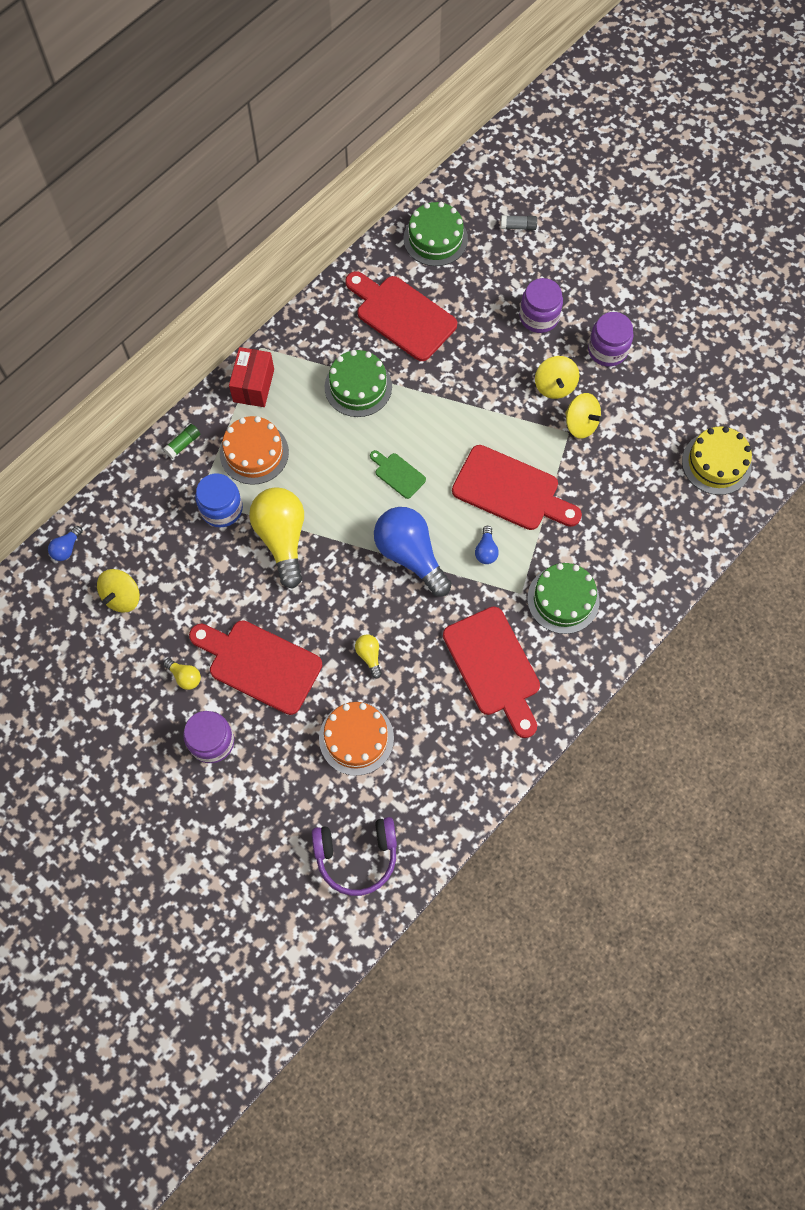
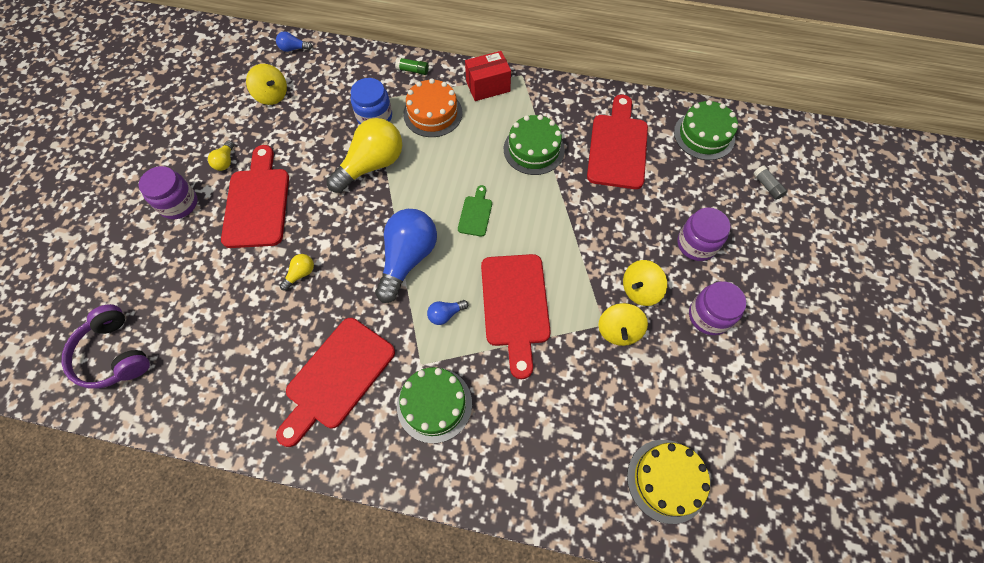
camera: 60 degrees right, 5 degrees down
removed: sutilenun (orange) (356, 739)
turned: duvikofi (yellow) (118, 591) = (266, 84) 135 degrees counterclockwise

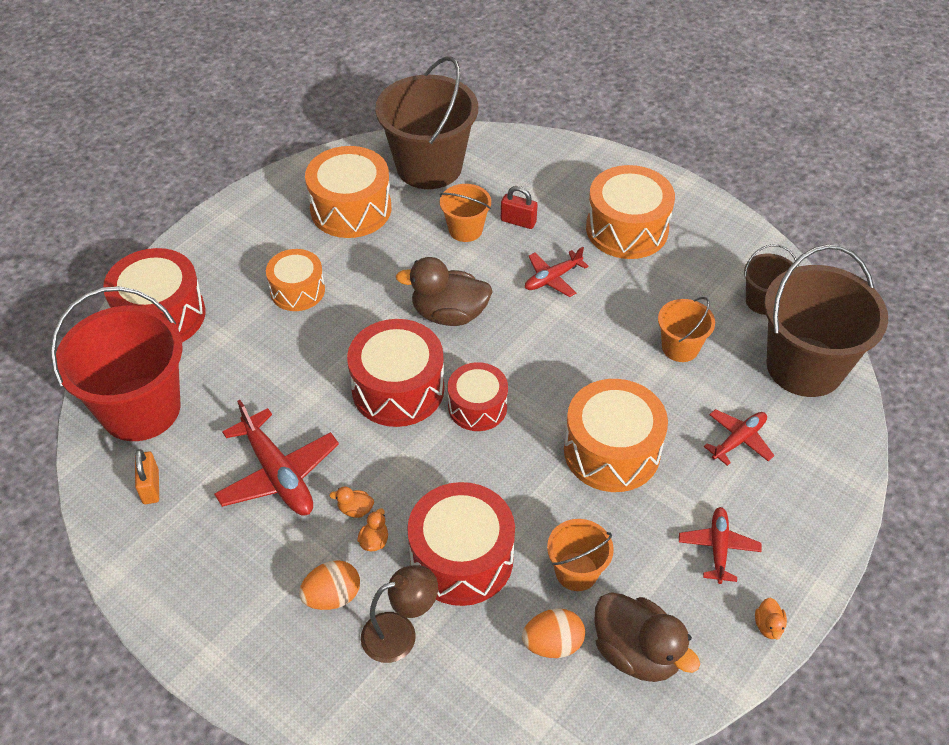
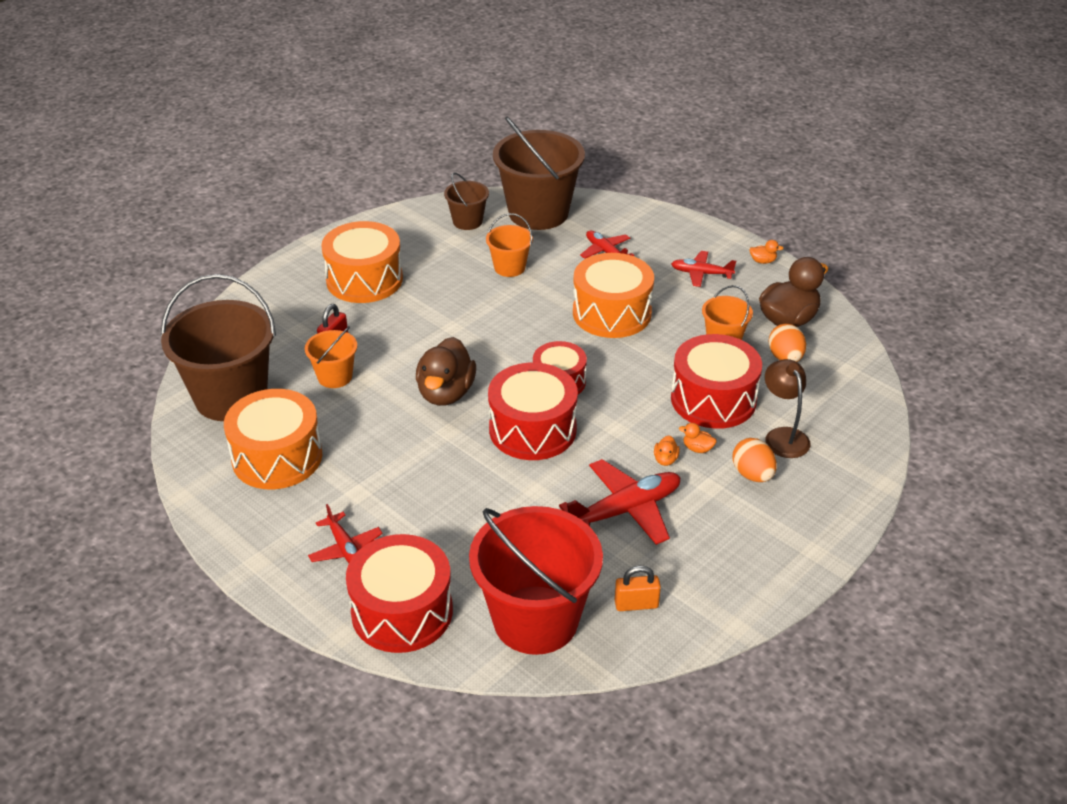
camera: 85 degrees left, 10 degrees down
removed: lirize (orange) (295, 280)
moved: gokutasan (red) (557, 272) to (345, 533)

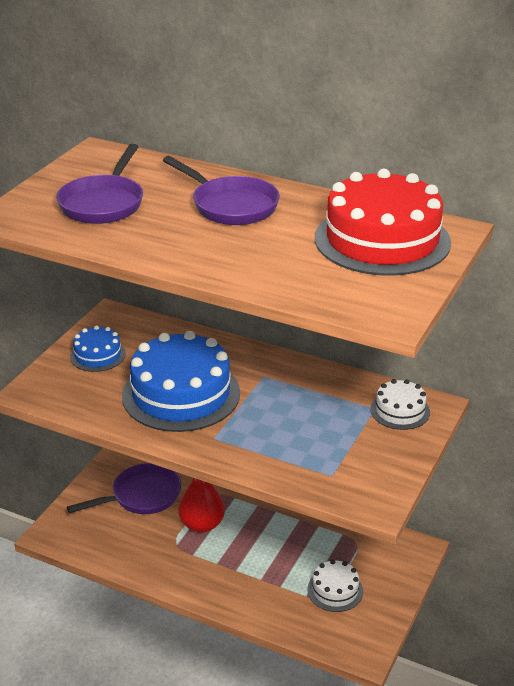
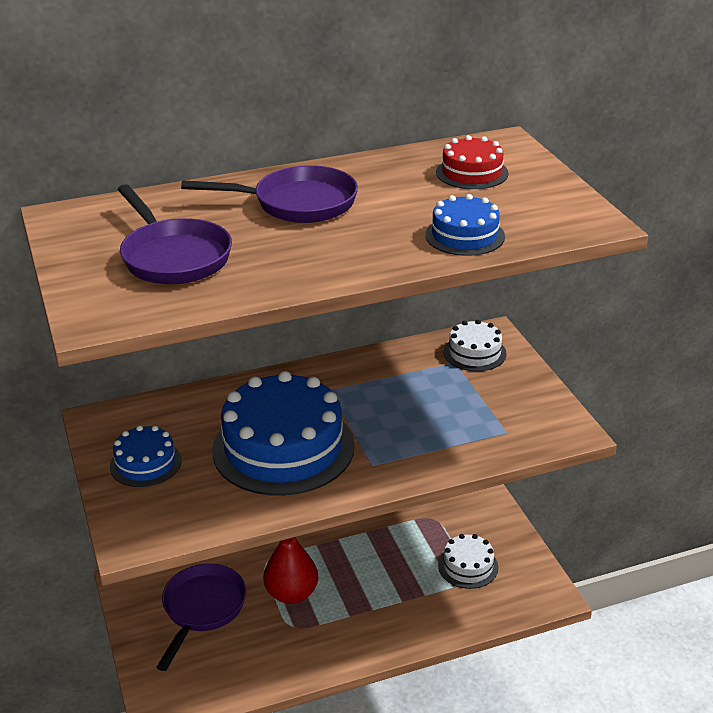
camera: 45 degrees left, 0 degrees up
added: sutilenun (blue) (465, 225)
resized: sutilenun (red) (383, 222) = (472, 162) x0.49

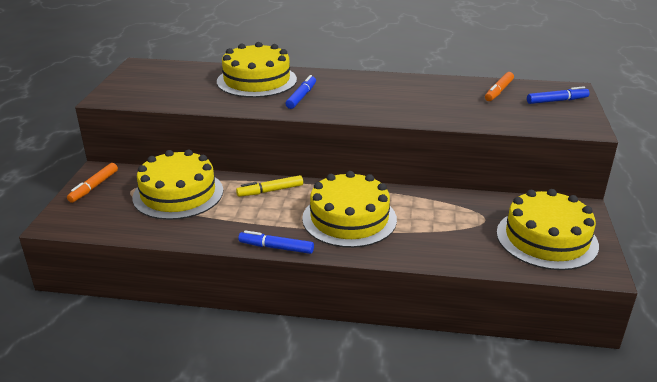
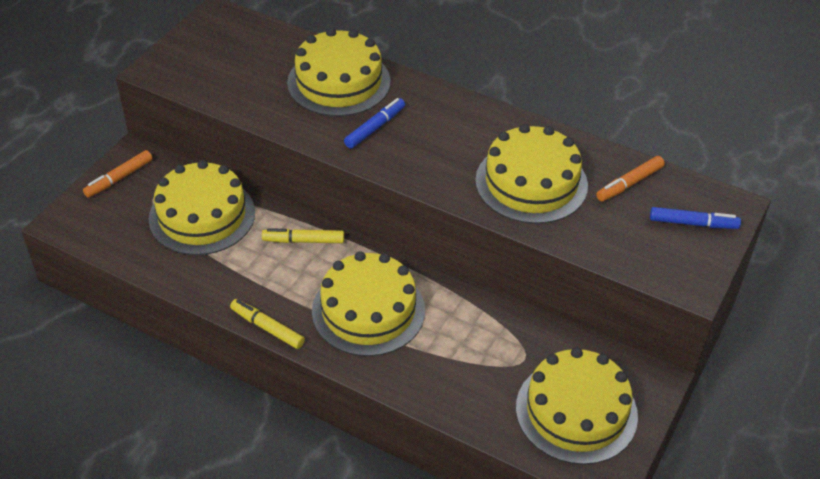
camera: 20 degrees right, 15 degrees up
added: sutilenun (yellow) (531, 174)
recoloured: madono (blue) (276, 242) to madono (yellow) (267, 324)

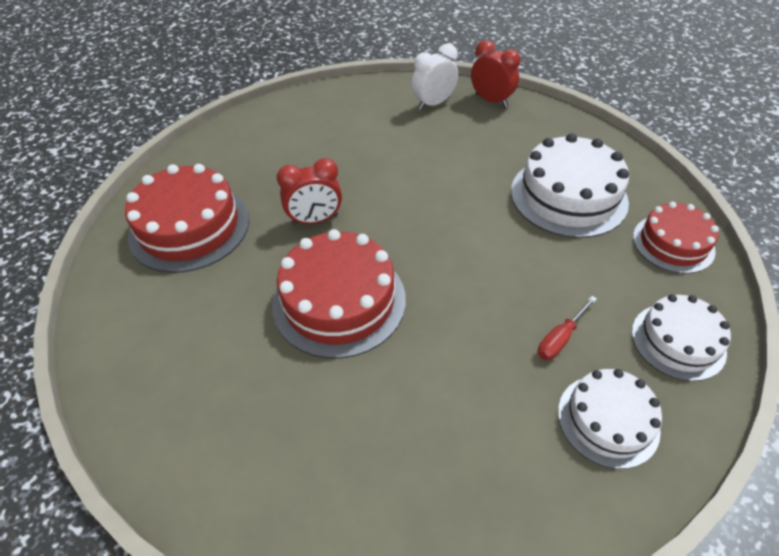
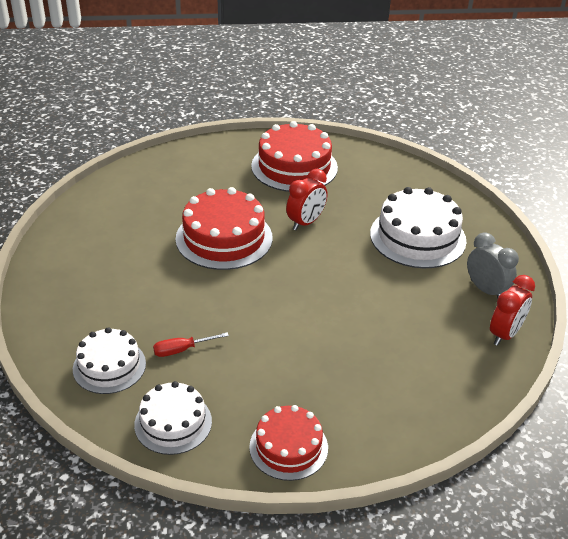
camera: 85 degrees right, 10 degrees down
moved: sutilenun (white) (570, 185) to (418, 227)
recoloured: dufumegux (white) (434, 76) to dufumegux (grey) (493, 265)
turned: dufumegux (red) (309, 191) = (306, 199) 120 degrees counterclockwise; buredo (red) (567, 328) = (191, 344) 60 degrees counterclockwise

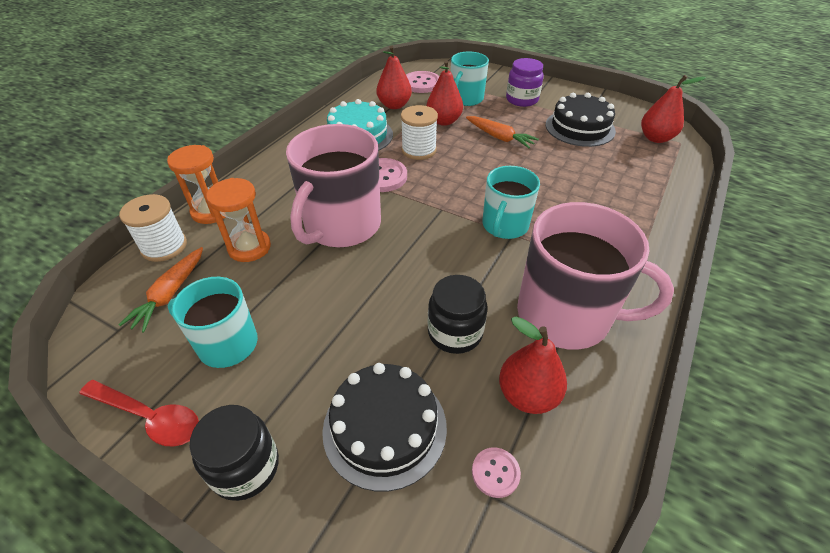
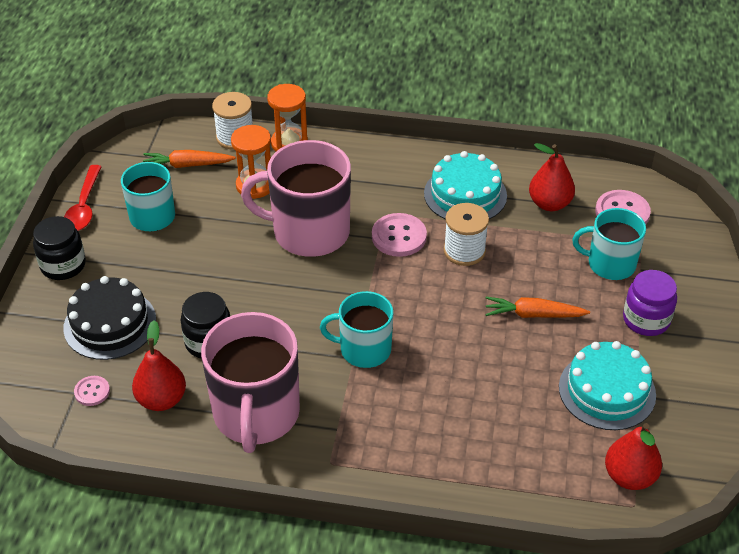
camera: 70 degrees right, 0 degrees up
removed: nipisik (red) (445, 93)
recoloured: sutilenun (black) (581, 120) to sutilenun (turquoise) (607, 385)
turned: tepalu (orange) (502, 132) = (537, 307) 75 degrees clockwise

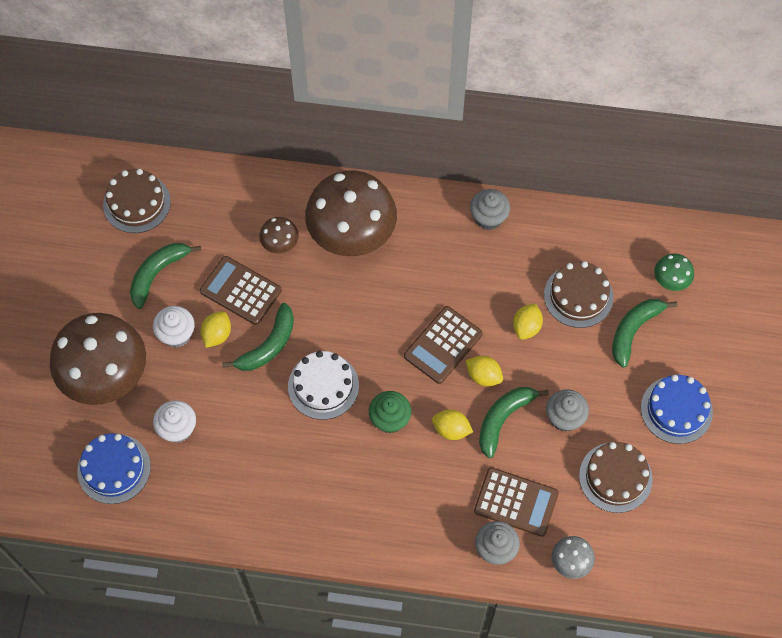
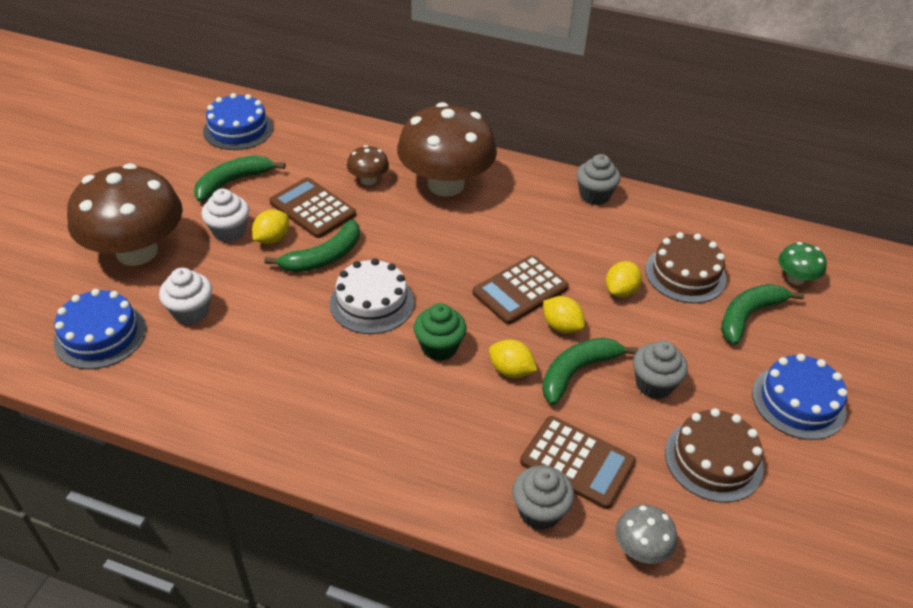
camera: 10 degrees right, 20 degrees down
recoloured: sutilenun (brown) (137, 201) to sutilenun (blue) (238, 121)

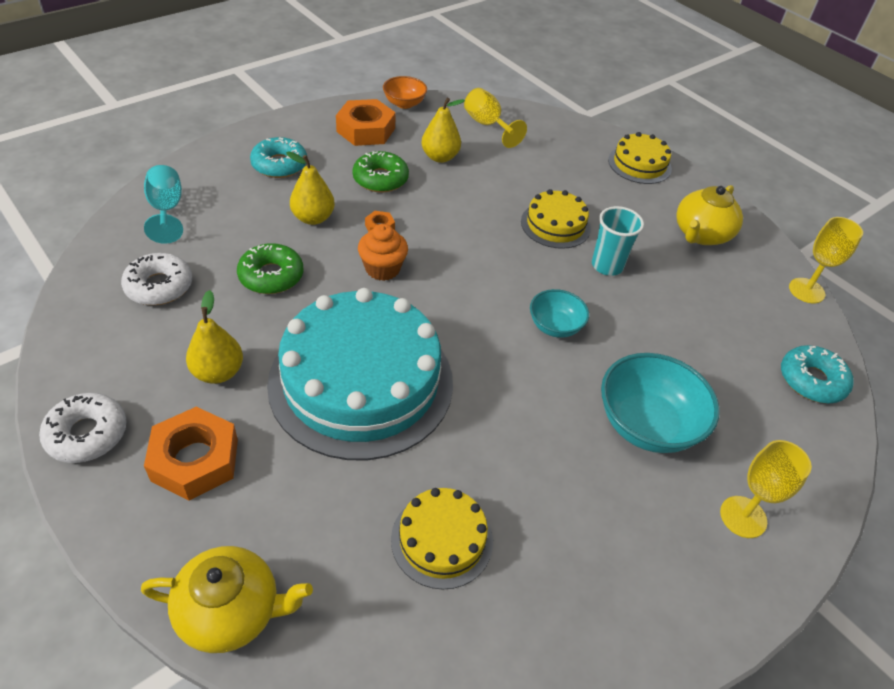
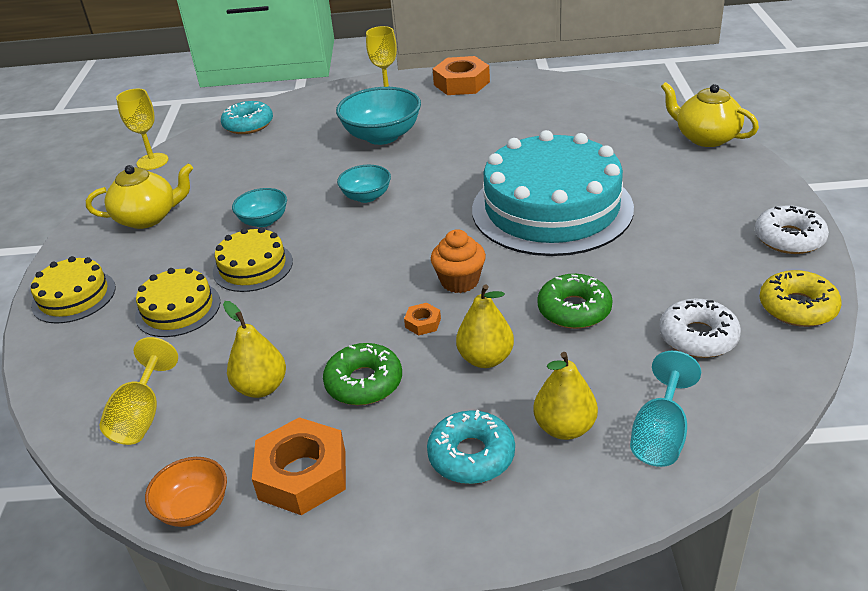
camera: 135 degrees left, 10 degrees down
added: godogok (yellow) (801, 298)
moved: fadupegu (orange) (191, 453) to (461, 75); nipisik (yellow) (214, 337) to (565, 396); sutilenun (yellow) (442, 539) to (178, 302)
replaced: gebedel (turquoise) (618, 241) to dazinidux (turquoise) (259, 207)

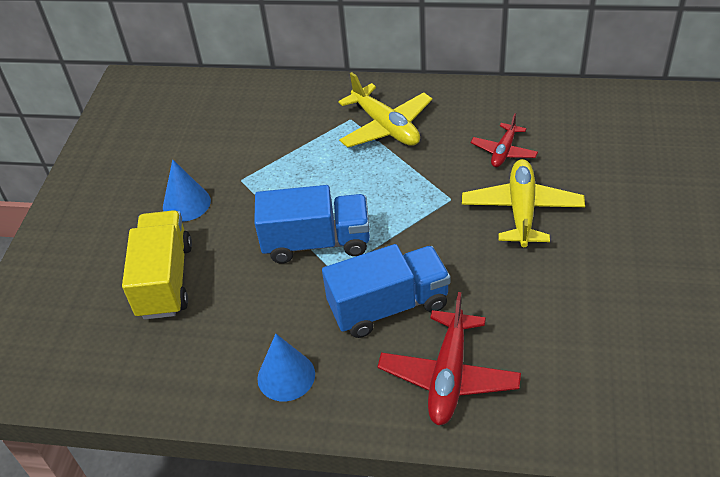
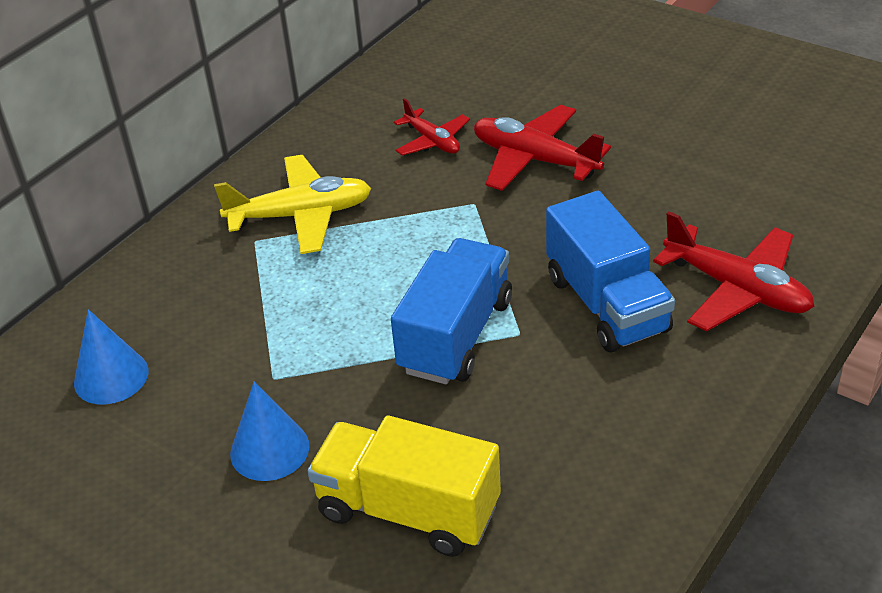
camera: 65 degrees left, 5 degrees down
moved: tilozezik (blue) (286, 367) to (111, 356)
recoloured: gokutasan (yellow) (523, 203) to gokutasan (red) (542, 148)
turned: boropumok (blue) (386, 291) = (610, 271) 150 degrees clockwise

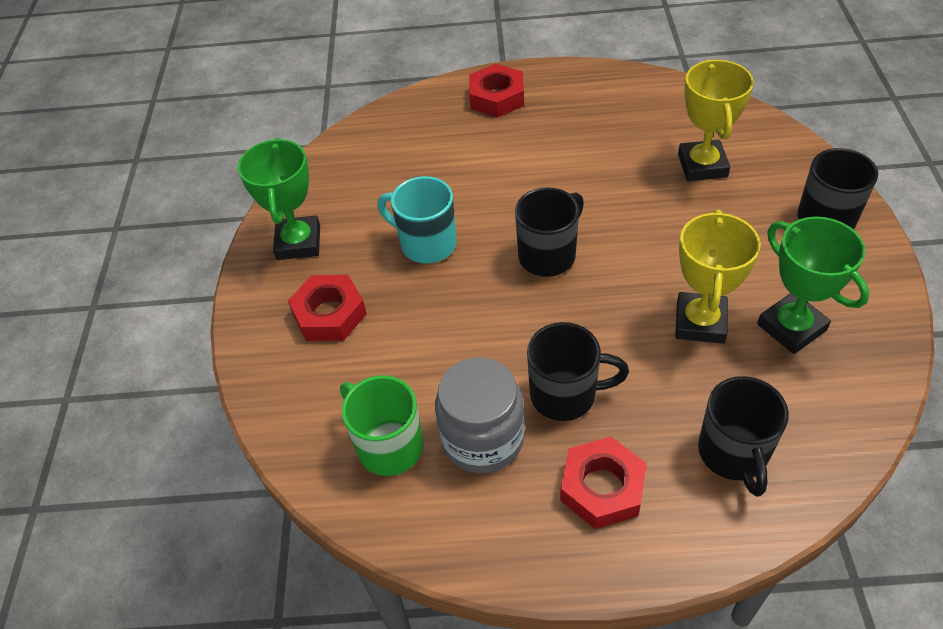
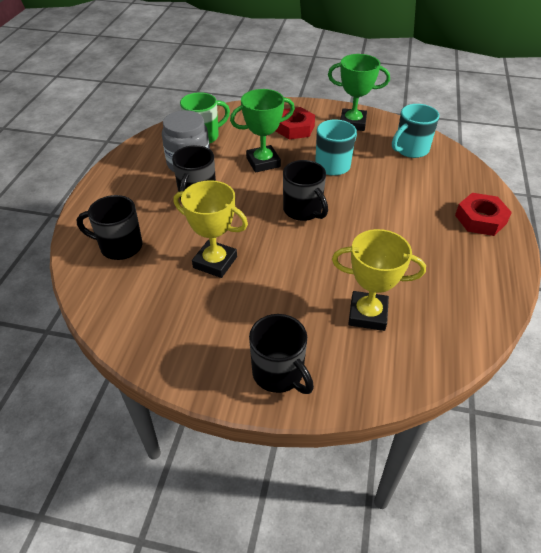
camera: 100 degrees right, 5 degrees down
removed: fadupegu (red) (603, 483)
added: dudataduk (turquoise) (415, 131)
moved: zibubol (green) (813, 285) to (262, 131)

